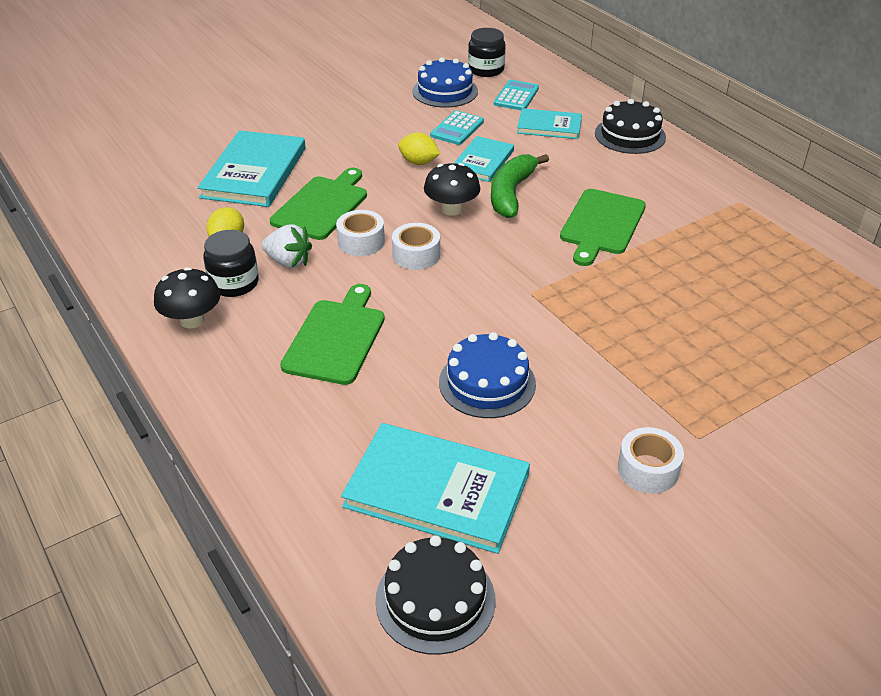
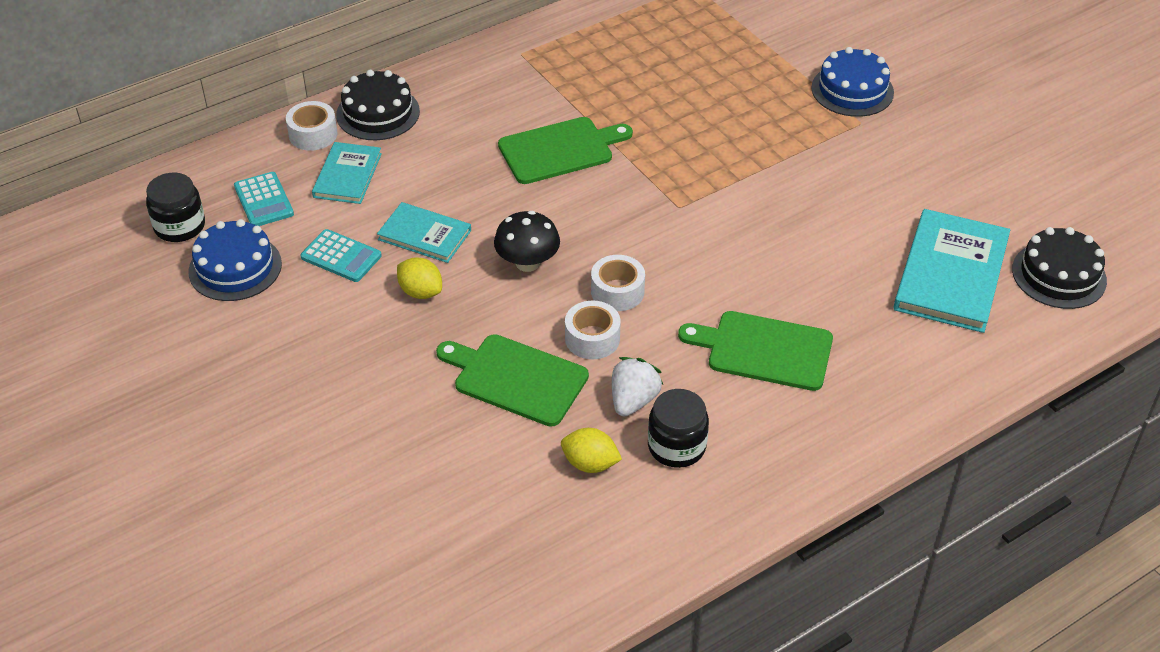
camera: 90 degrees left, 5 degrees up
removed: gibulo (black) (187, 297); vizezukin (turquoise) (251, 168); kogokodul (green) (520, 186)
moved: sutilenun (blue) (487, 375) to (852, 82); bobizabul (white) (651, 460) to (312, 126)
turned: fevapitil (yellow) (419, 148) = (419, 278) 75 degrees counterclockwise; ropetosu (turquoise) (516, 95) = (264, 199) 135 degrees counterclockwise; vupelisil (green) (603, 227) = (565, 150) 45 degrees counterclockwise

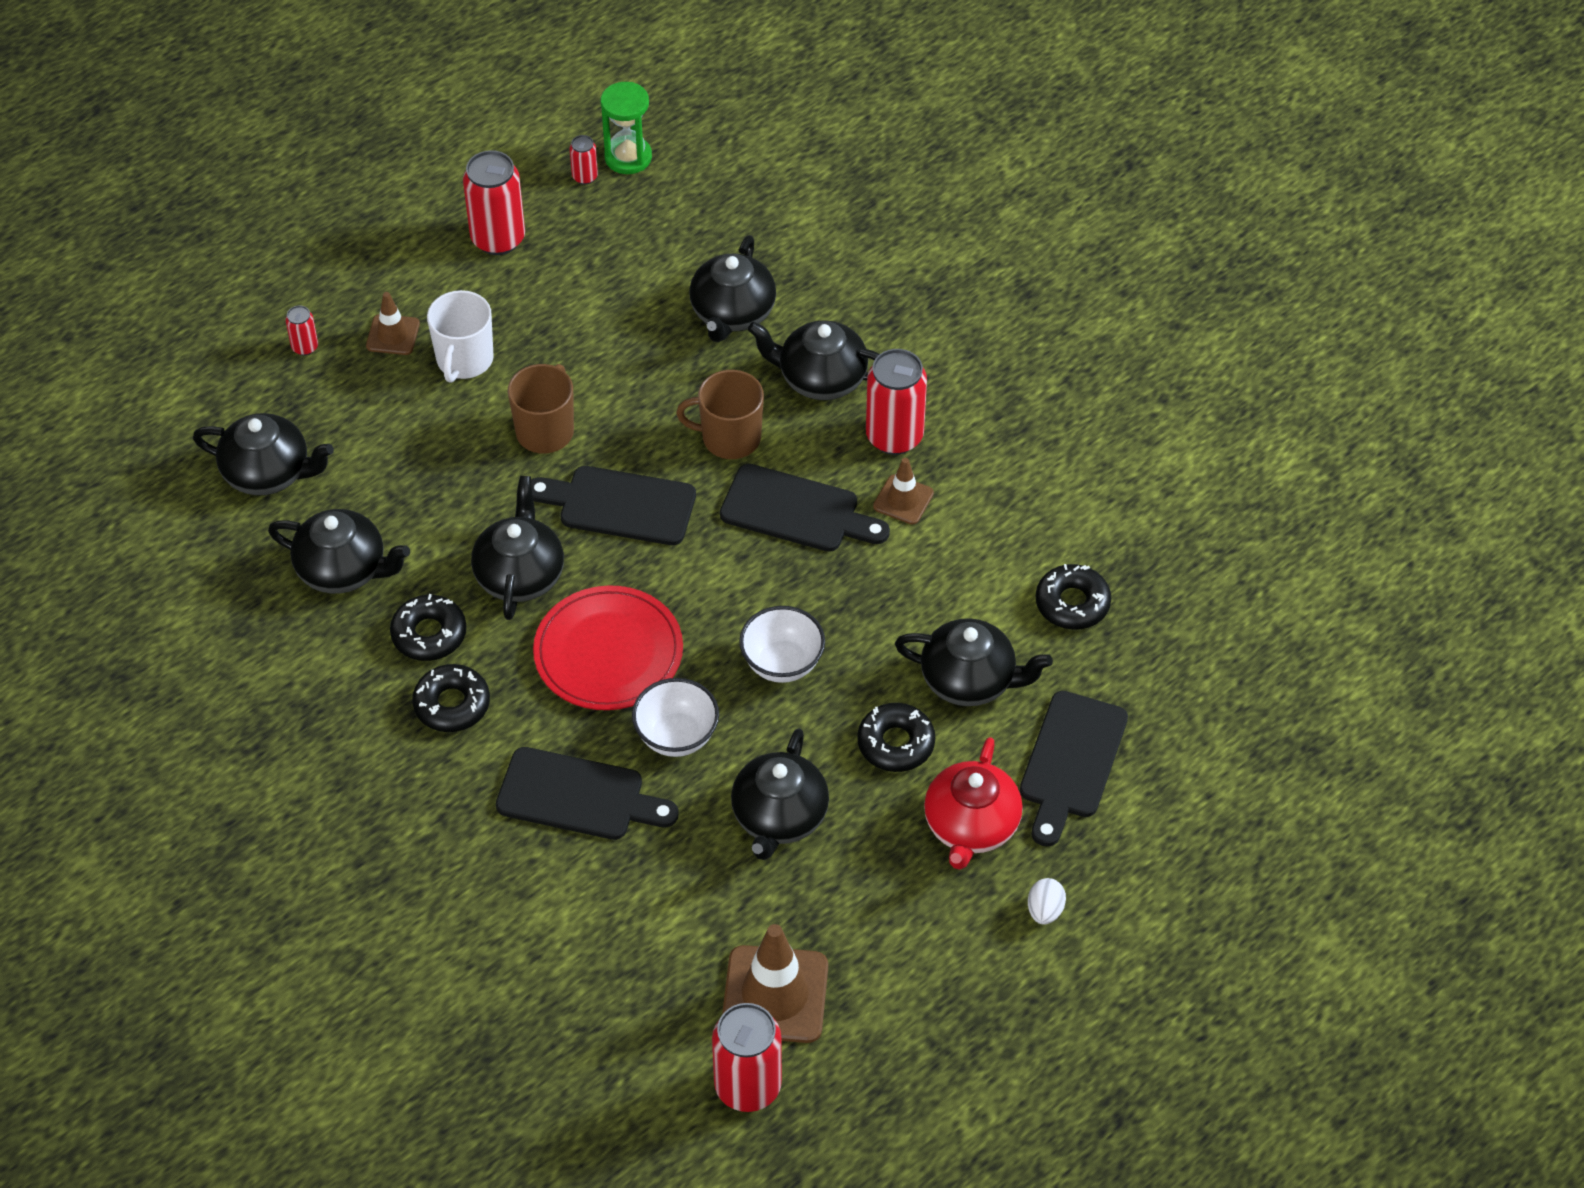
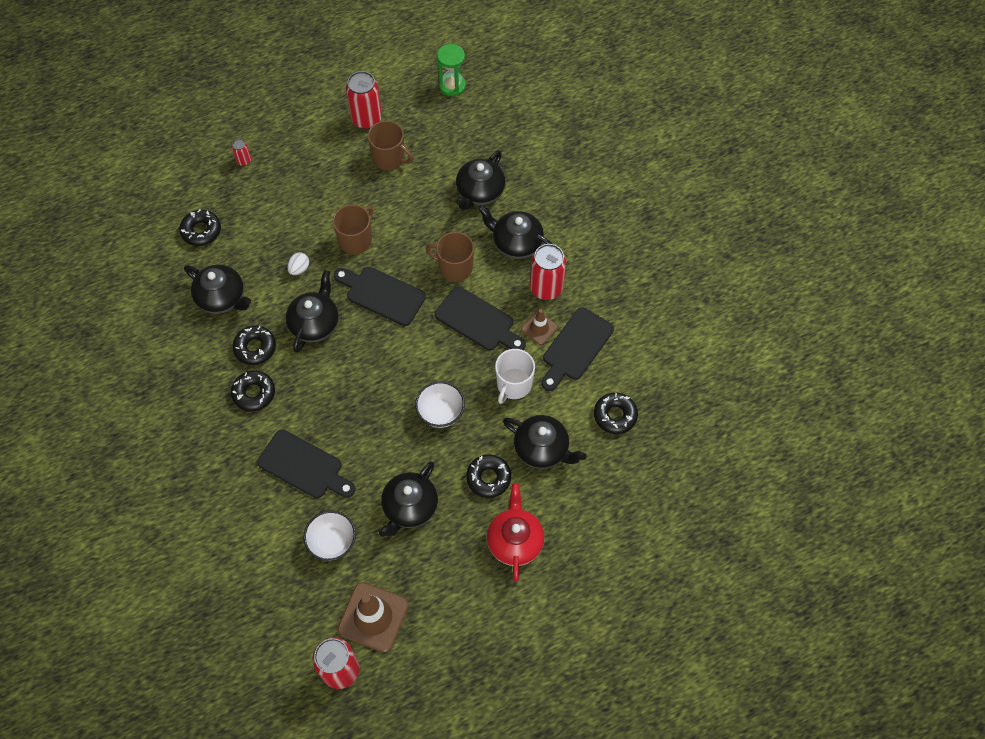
camera: 15 degrees right, 10 degrees up
removed: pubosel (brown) (393, 323); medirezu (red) (608, 647); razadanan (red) (584, 160)
added: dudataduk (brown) (390, 145)
moved: dudataduk (white) (460, 336) to (515, 376); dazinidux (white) (675, 717) to (329, 536); vupelisil (black) (1074, 769) to (578, 349); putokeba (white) (1047, 901) to (298, 264)
replaced: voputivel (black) (263, 454) to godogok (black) (200, 227)
turned: voputivel (red) (973, 803) = (515, 532) 150 degrees clockwise

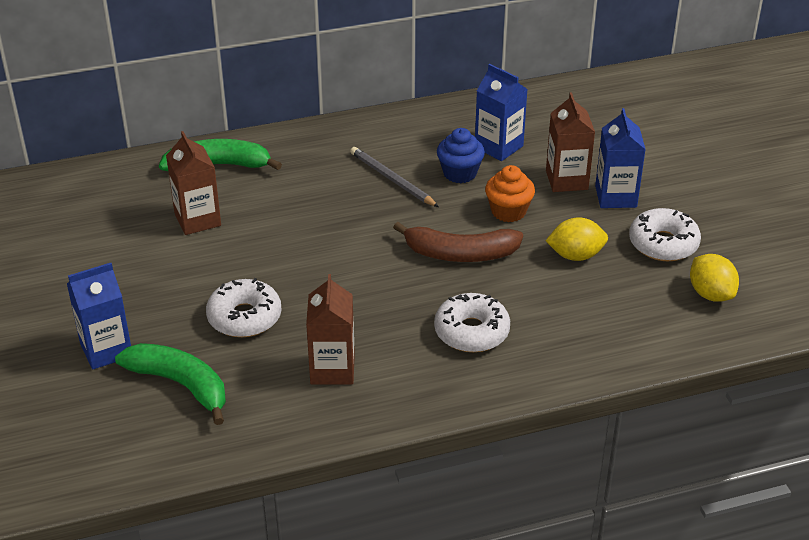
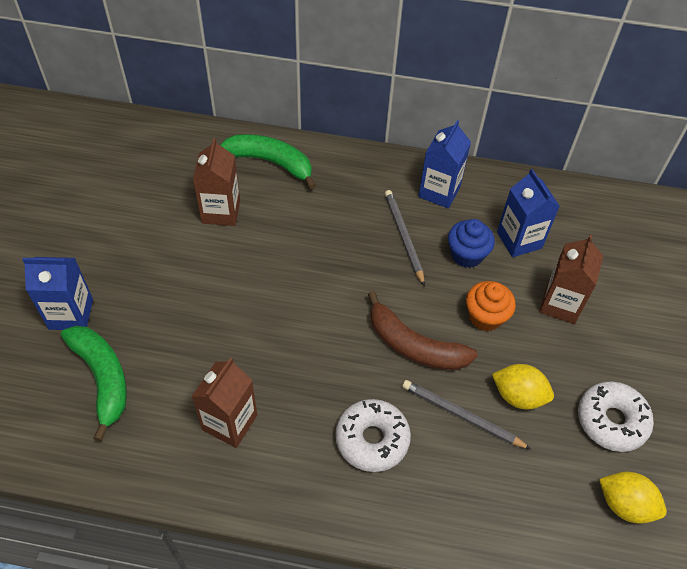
camera: 25 degrees right, 15 degrees up
removed: godogok (white) (244, 307)
added: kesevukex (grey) (466, 414)
moved: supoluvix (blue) (620, 158) to (444, 164)
turned: fevapitil (yellow) (714, 278) = (633, 498) 60 degrees counterclockwise

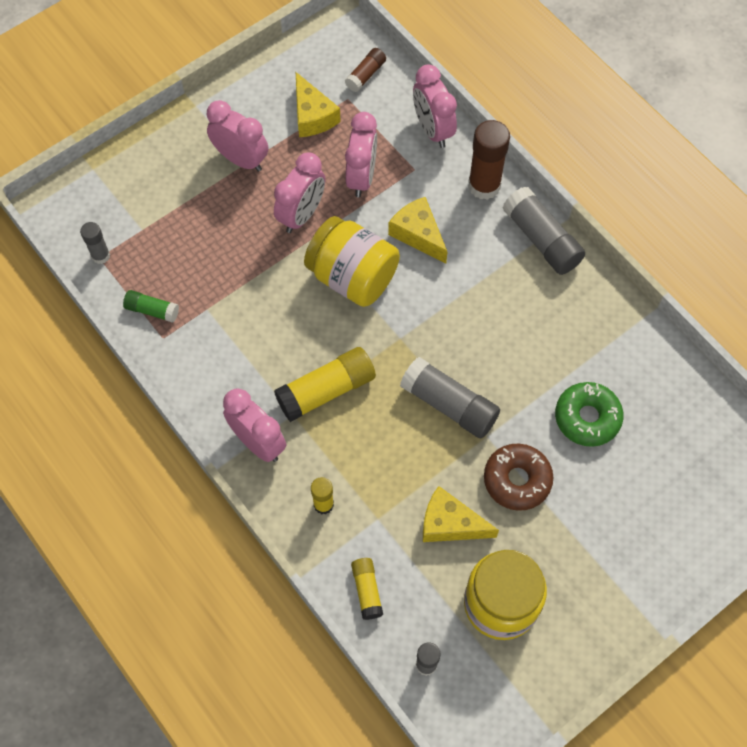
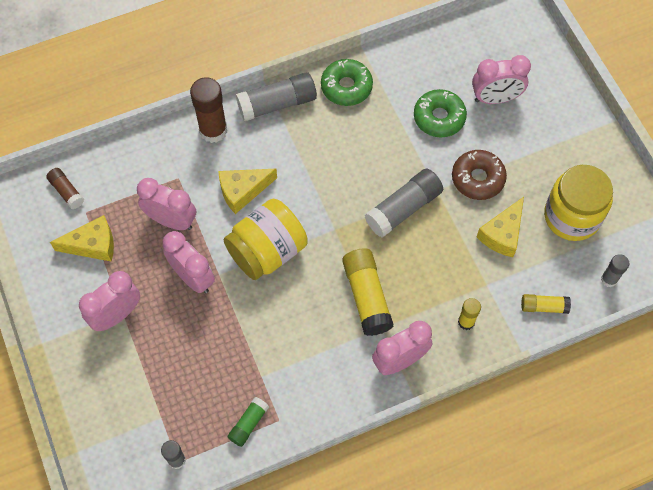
camera: 75 degrees left, 0 degrees up
added: godogok (green) (347, 82)
moved: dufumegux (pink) (435, 106) to (501, 79)

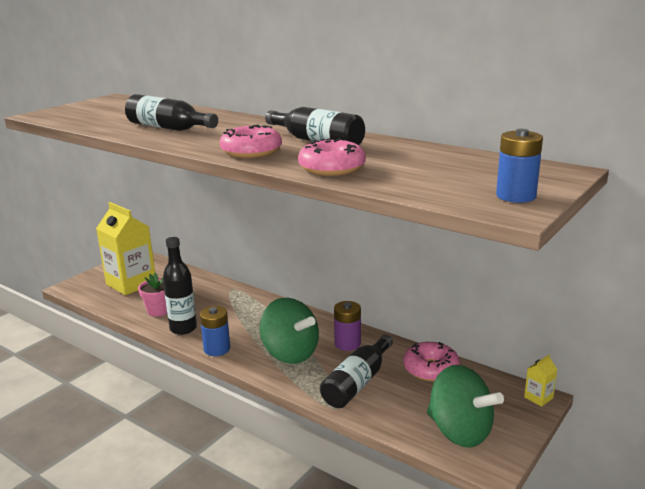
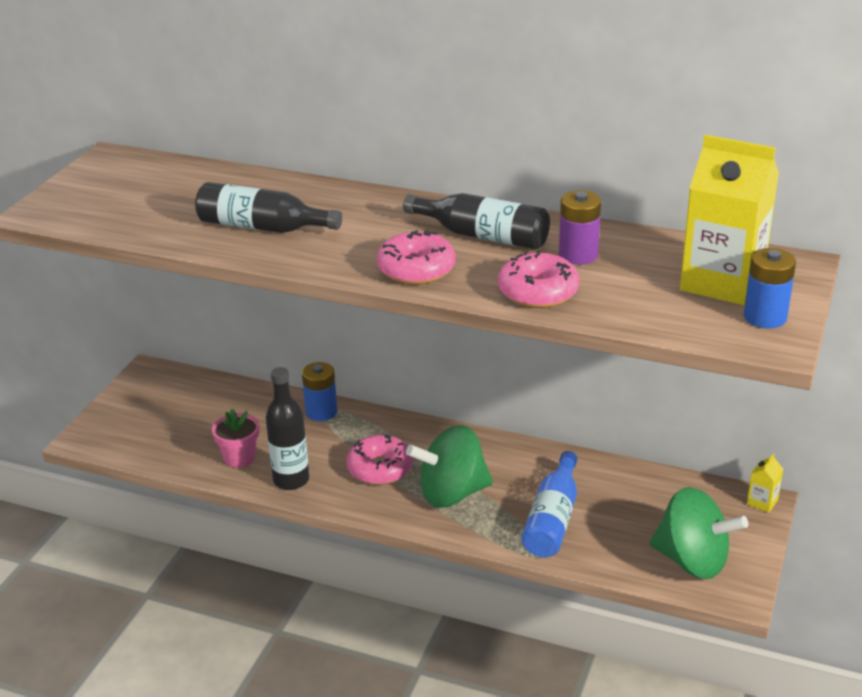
camera: 15 degrees left, 10 degrees up
moved: supoluvix (yellow) (125, 248) to (729, 220); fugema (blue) (215, 331) to (319, 391); fugema (purple) (347, 326) to (580, 228); godogok (pink) (431, 362) to (379, 459)
recoloured: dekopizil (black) (356, 371) to dekopizil (blue) (550, 504)
turned: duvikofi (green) (289, 331) = (449, 466) 135 degrees clockwise

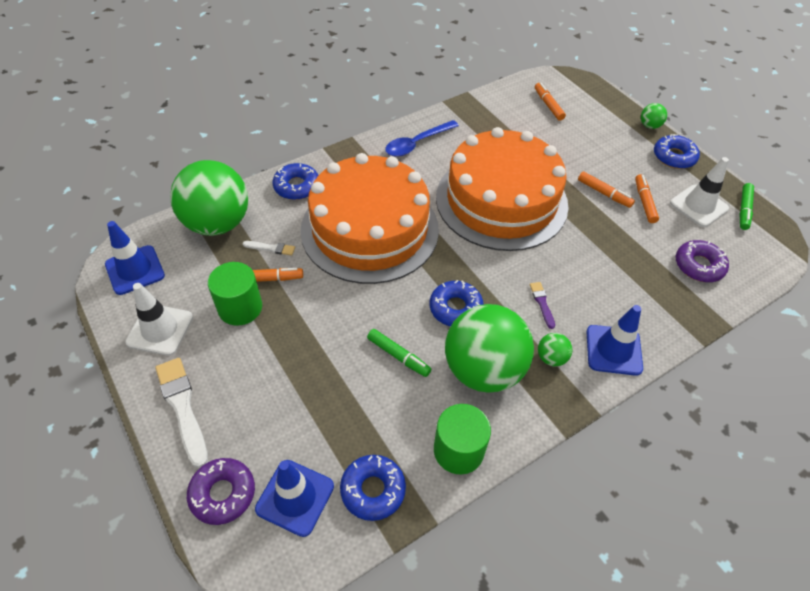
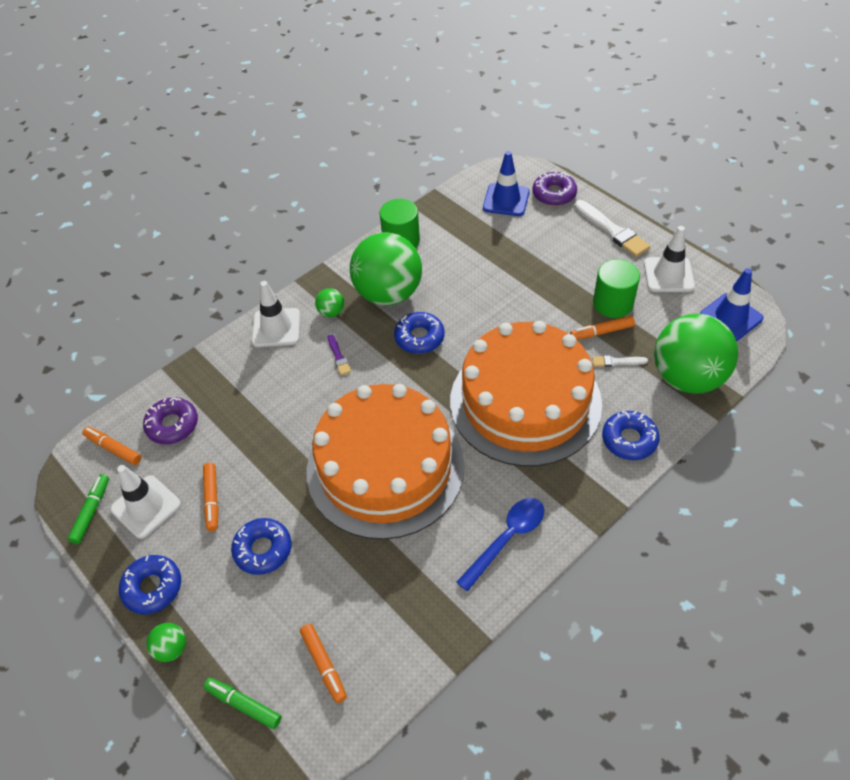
camera: 175 degrees right, 0 degrees up
moved: godogok (blue) (373, 488) to (261, 546); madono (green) (399, 353) to (243, 703); madono (orange) (606, 190) to (111, 446)
recoloured: pubosel (blue) (615, 340) to pubosel (white) (276, 314)

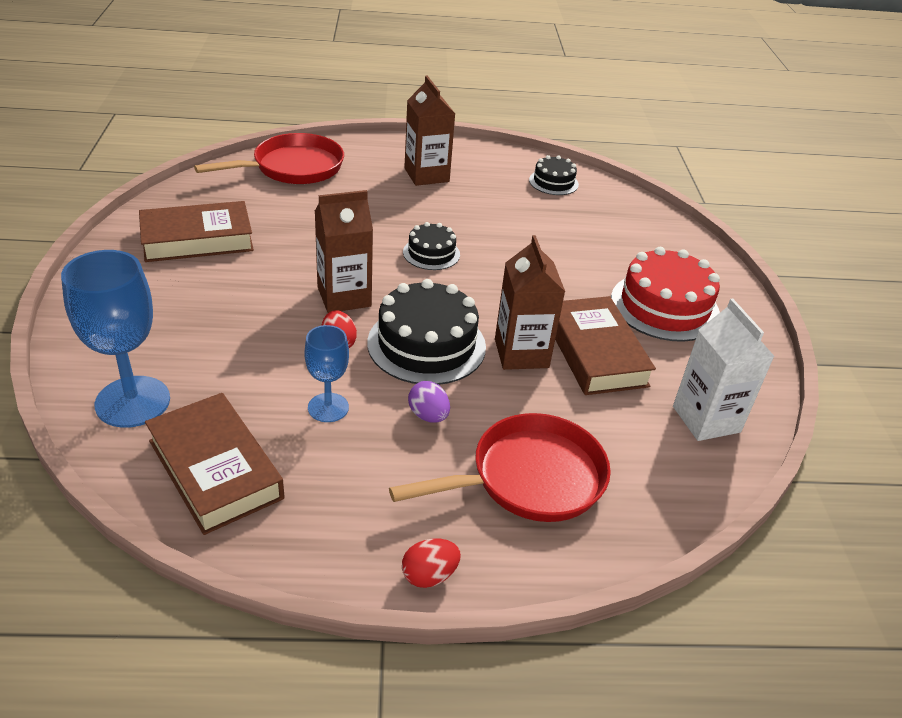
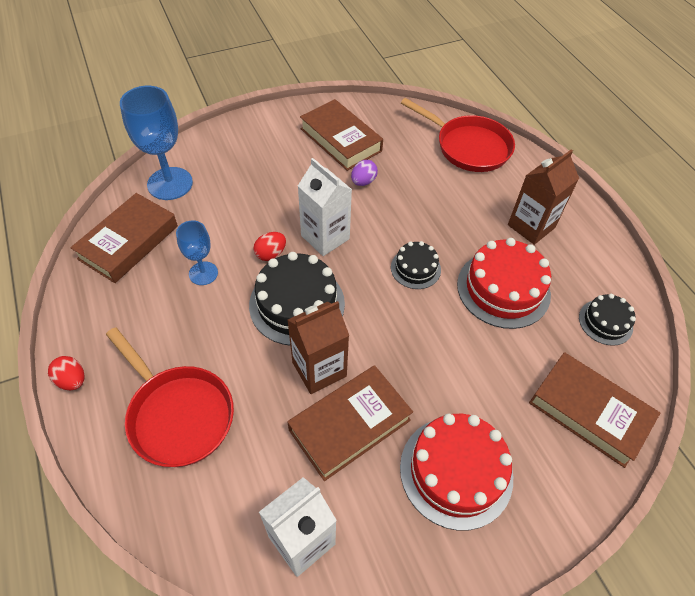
camera: 70 degrees right, 15 degrees up
added: sutilenun (red) (504, 283); vizezukin (brown) (594, 410)
moved: putokeba (purple) (429, 402) to (364, 173)
recoloured: supoluvix (brown) (344, 251) to supoluvix (white) (325, 207)

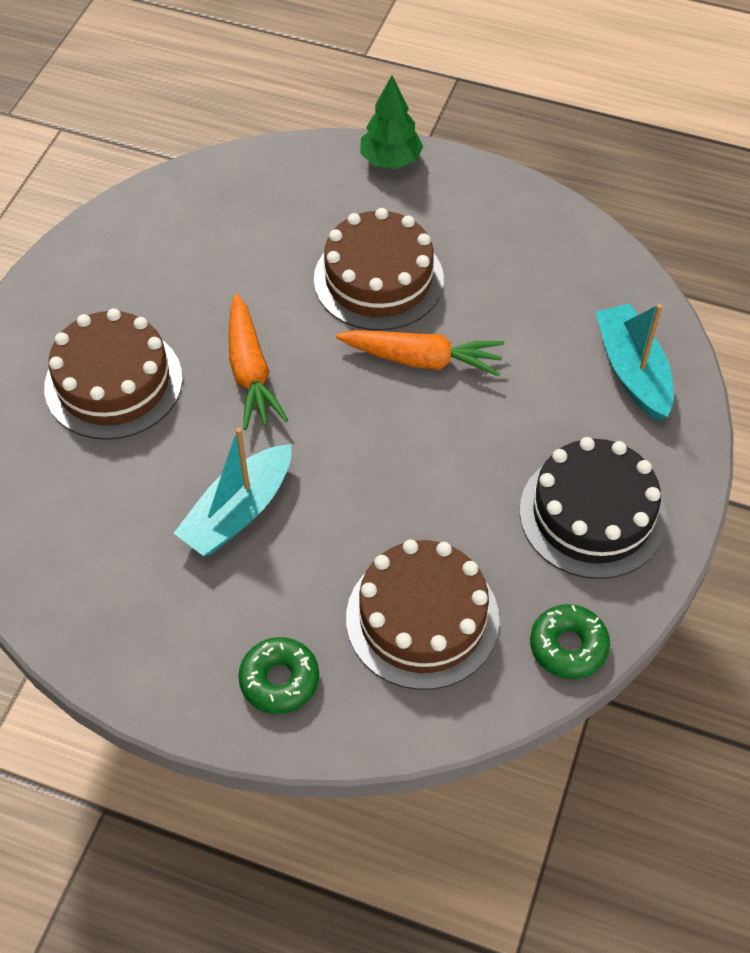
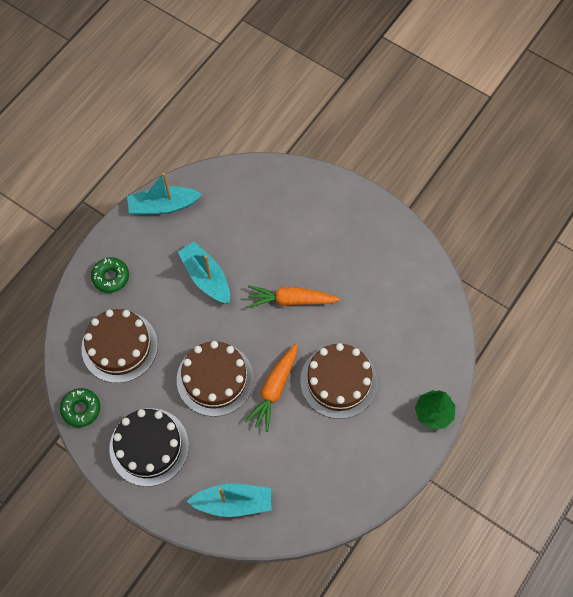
camera: 105 degrees right, 10 degrees up
added: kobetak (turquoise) (164, 194)
moved: sutilenun (brown) (113, 374) to (215, 379)

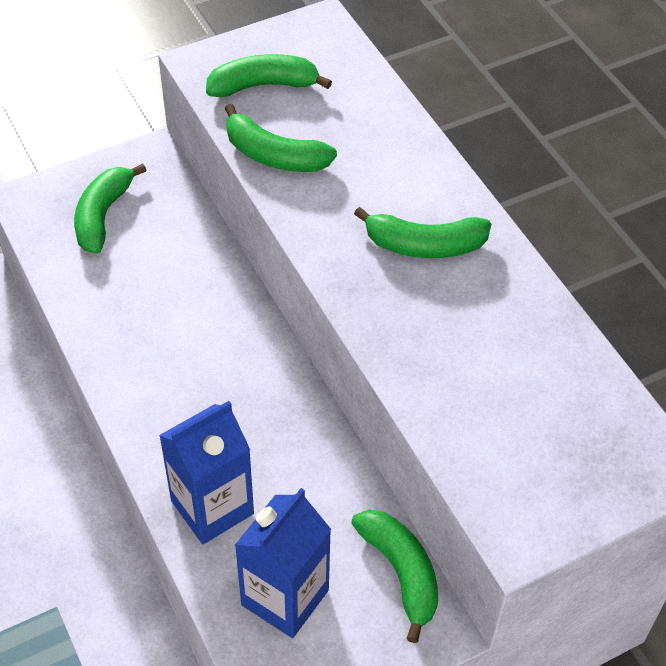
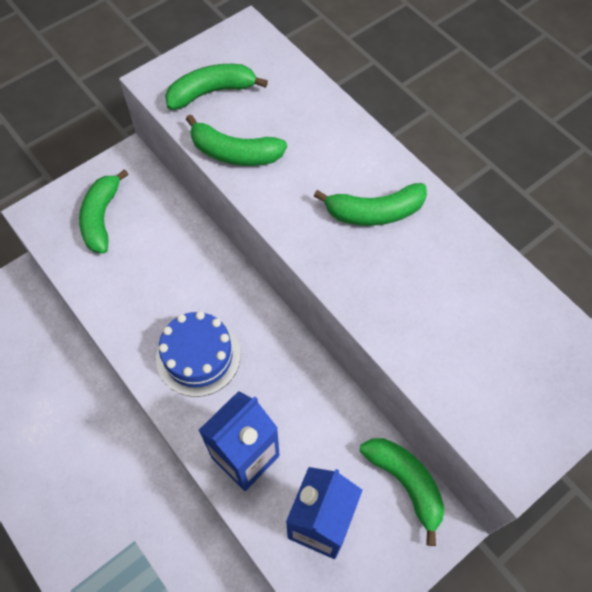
camera: 10 degrees left, 10 degrees up
added: sutilenun (blue) (198, 354)

